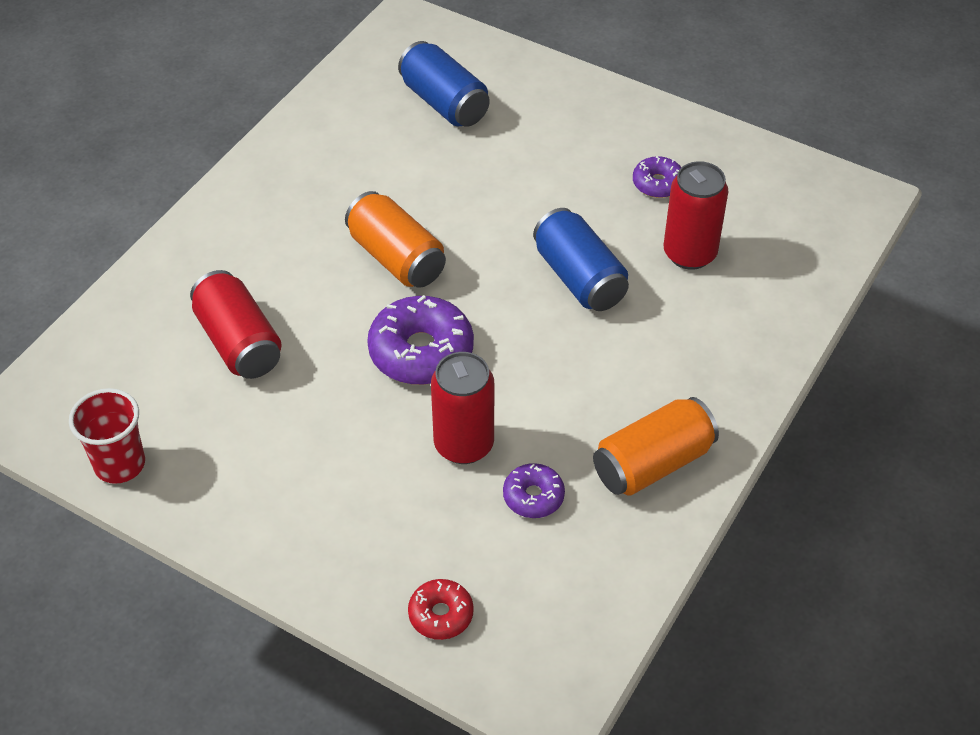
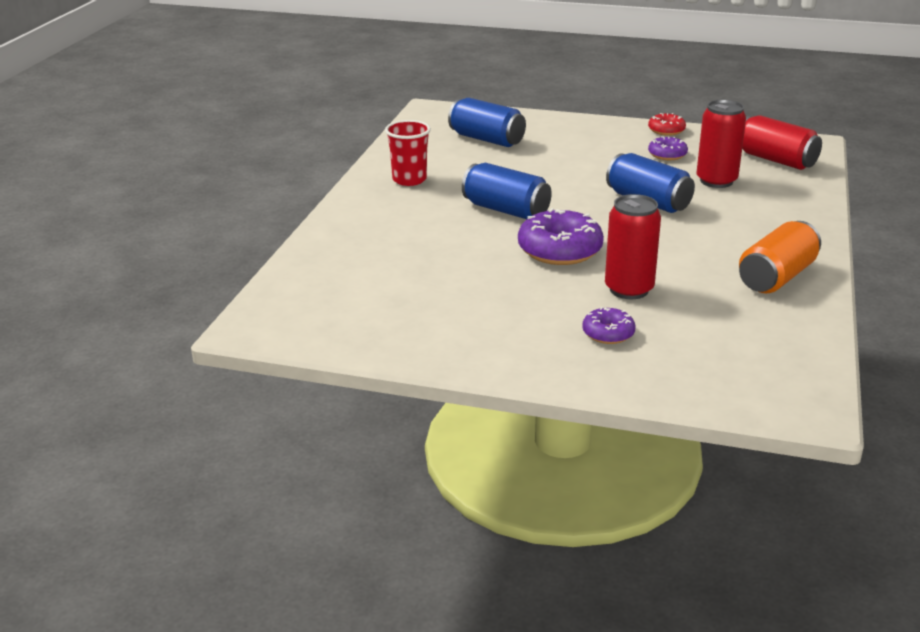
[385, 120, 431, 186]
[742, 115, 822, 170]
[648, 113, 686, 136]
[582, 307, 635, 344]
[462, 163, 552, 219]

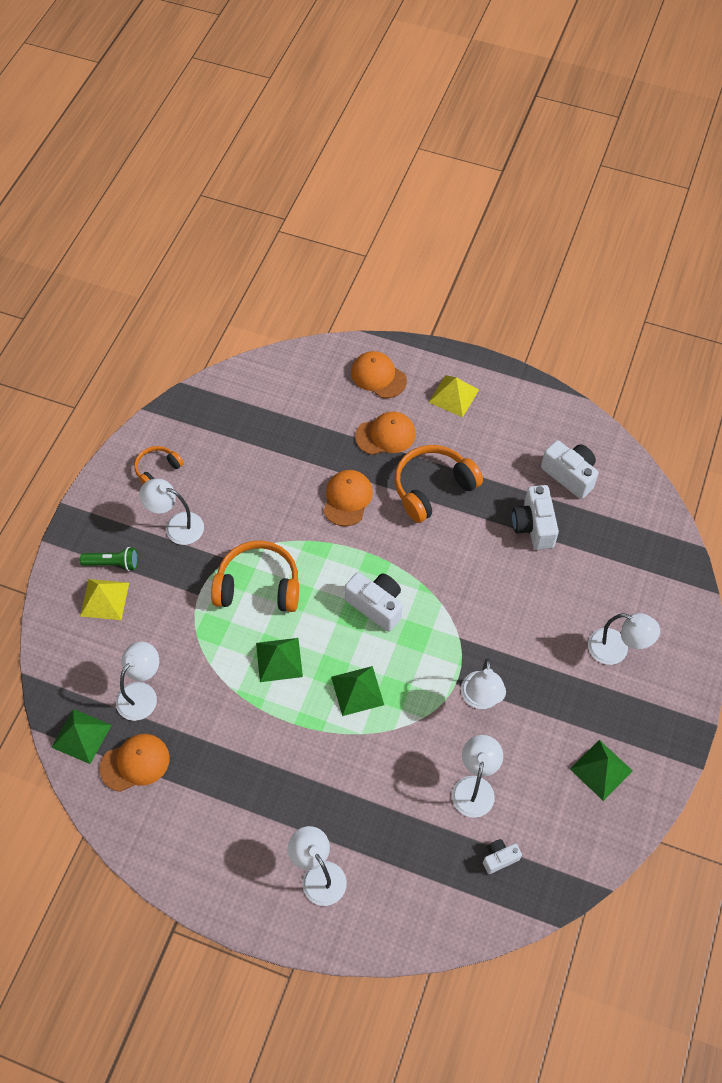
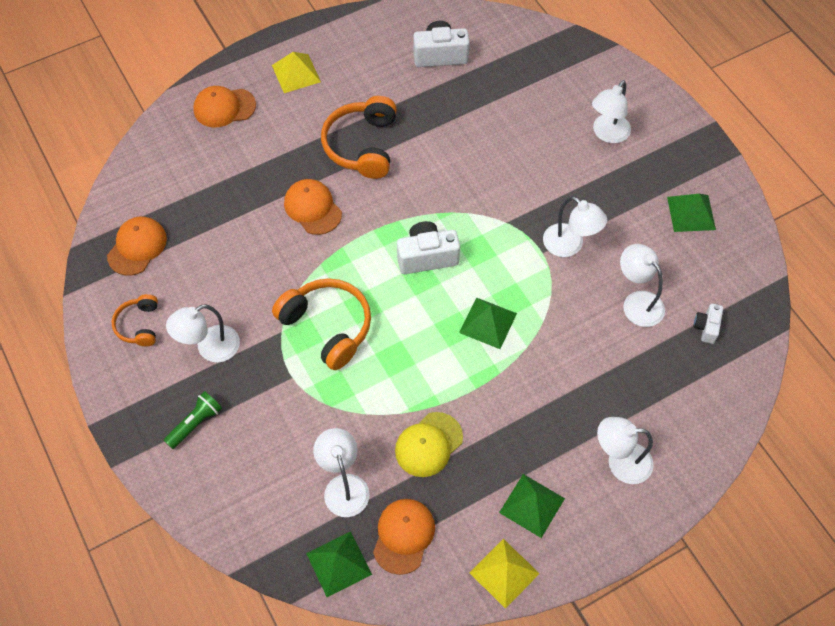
[512, 485, 559, 550] (first image)
[395, 412, 463, 477]
[469, 539, 540, 609]
[499, 474, 565, 538]
[107, 217, 167, 276]
[272, 278, 371, 370]
[592, 80, 631, 143]

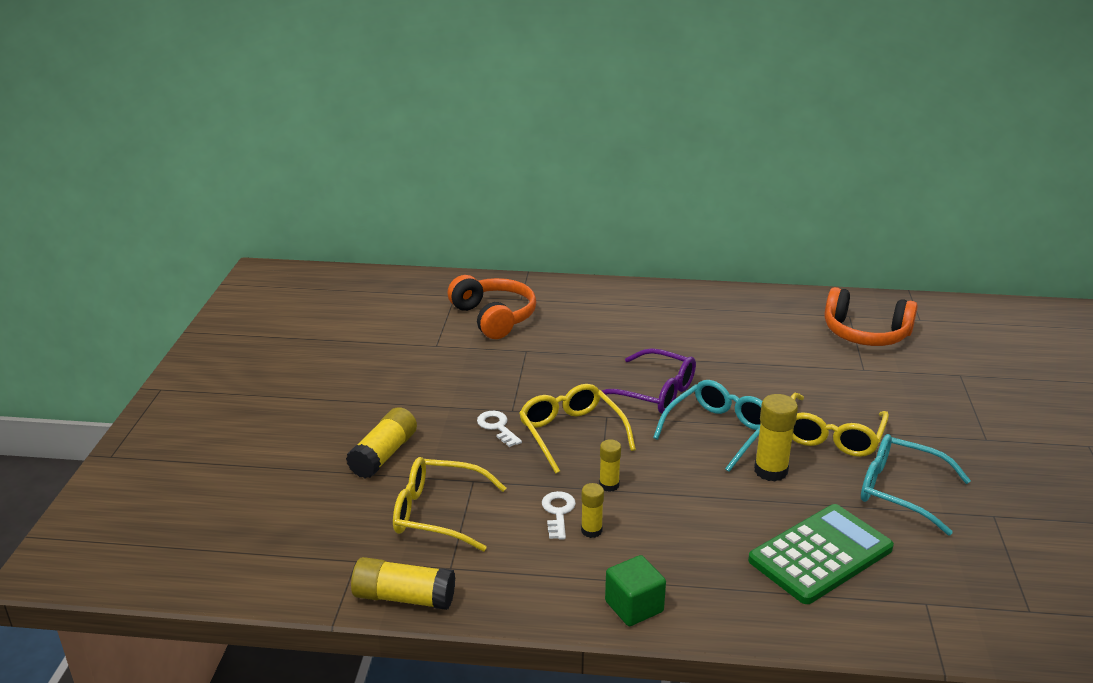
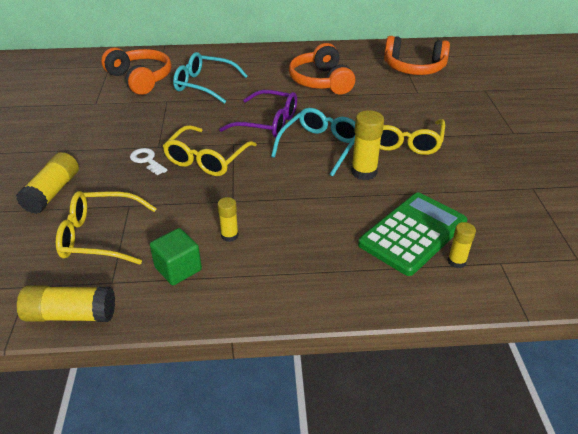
[542, 491, 576, 540] (first image)
[289, 43, 355, 94]
[447, 222, 476, 268]
[150, 228, 202, 285]
[173, 52, 248, 104]
[163, 125, 257, 176]

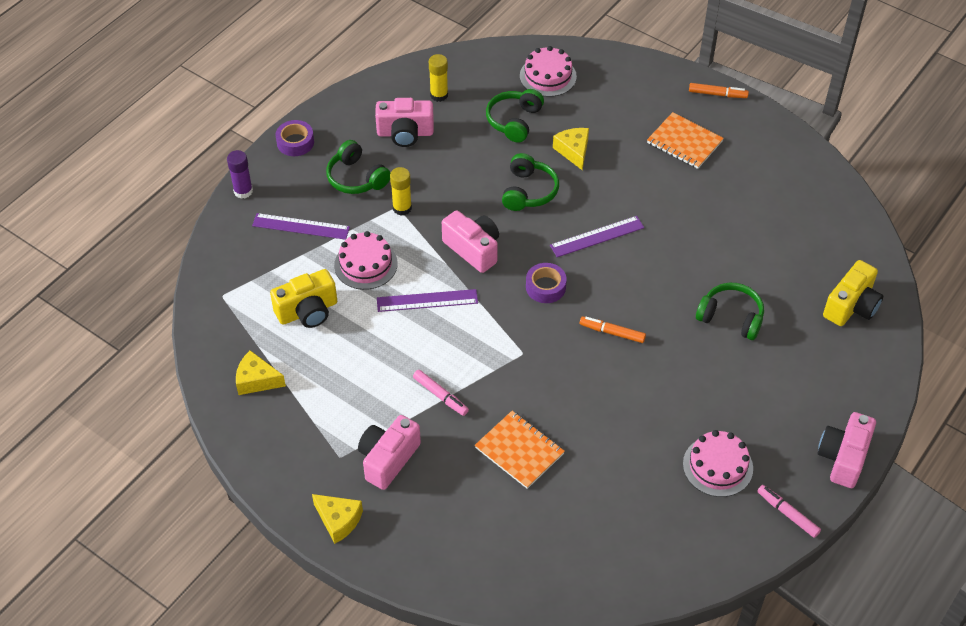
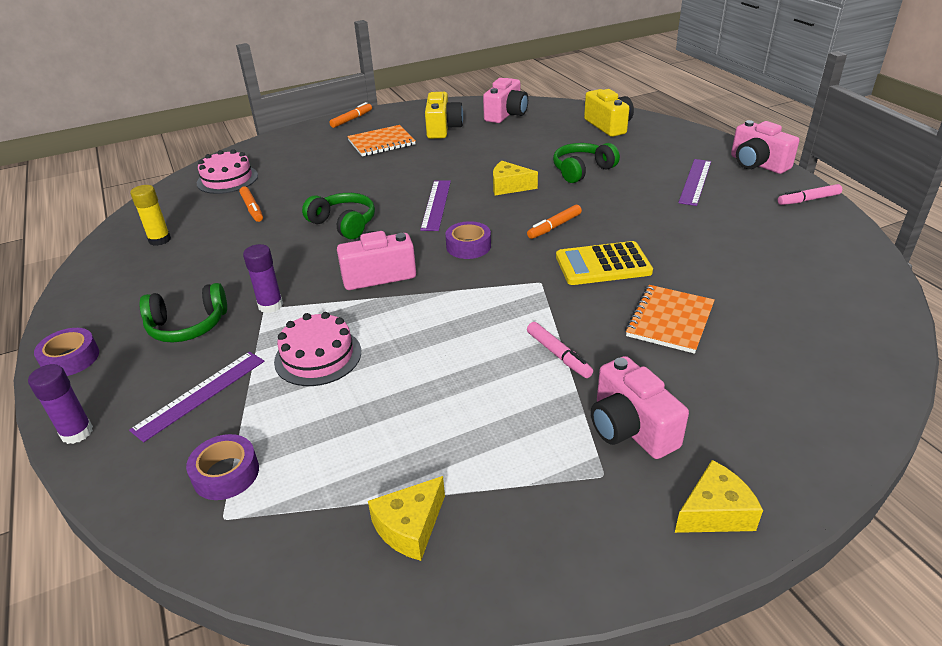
[683, 430, 753, 497] (first image)
[186, 434, 259, 500]
[556, 241, 653, 285]
[425, 92, 463, 139]
[483, 78, 528, 123]
[678, 159, 711, 206]
[493, 161, 538, 195]
[239, 187, 263, 222]
[243, 244, 283, 313]
[527, 322, 593, 378]
[625, 285, 715, 354]

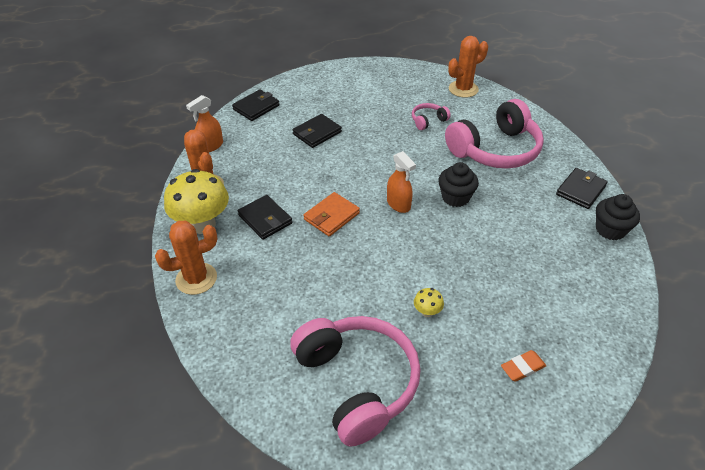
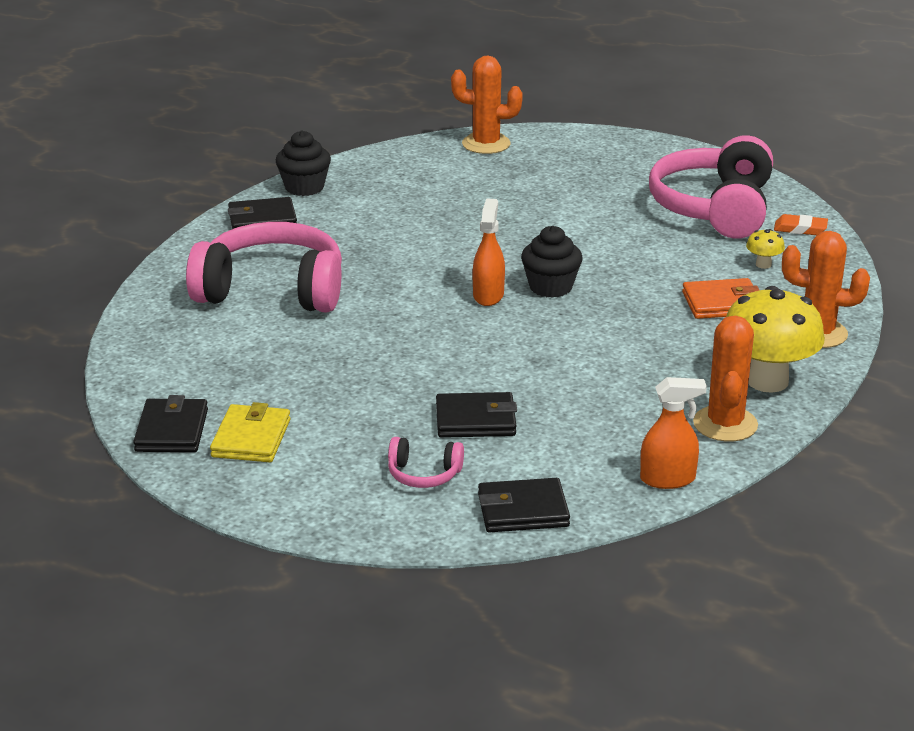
[210, 402, 290, 462]
[133, 395, 208, 452]
[682, 278, 759, 319]
[388, 437, 464, 488]
[746, 229, 785, 269]
[521, 226, 582, 298]
[451, 56, 523, 154]
[774, 214, 828, 235]

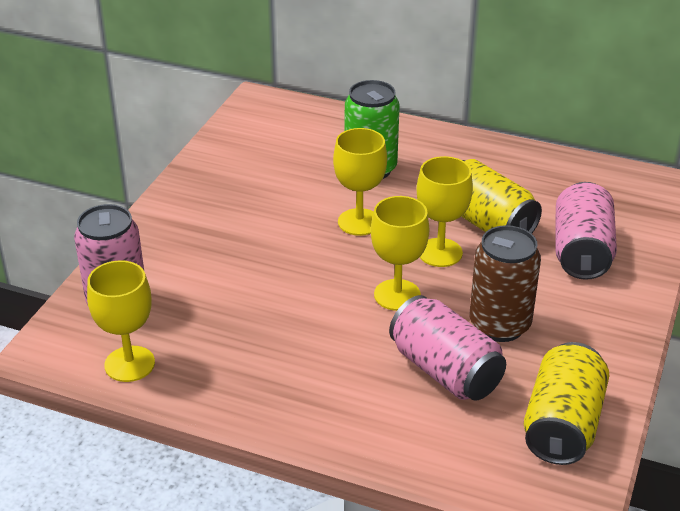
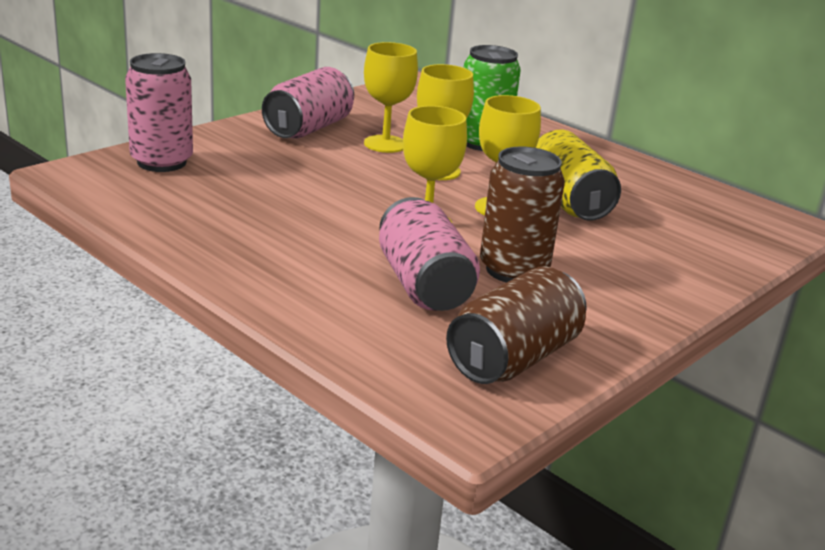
[364, 42, 418, 153]
[262, 67, 354, 139]
[446, 266, 586, 384]

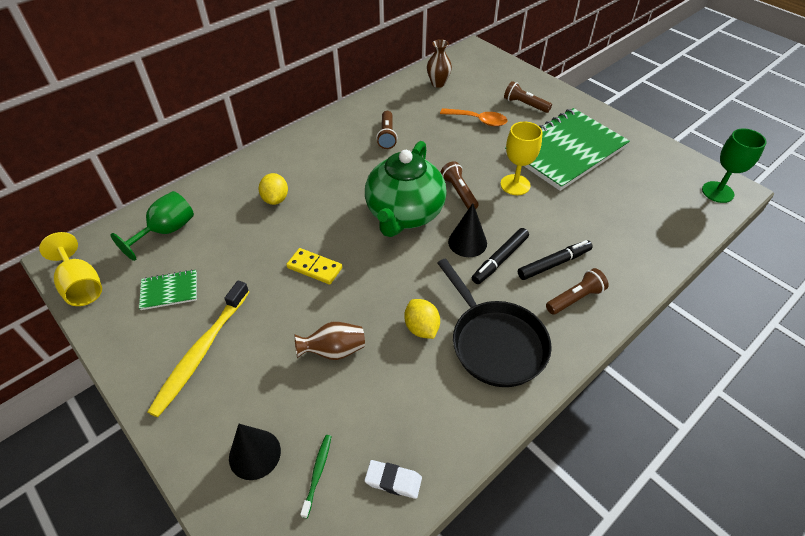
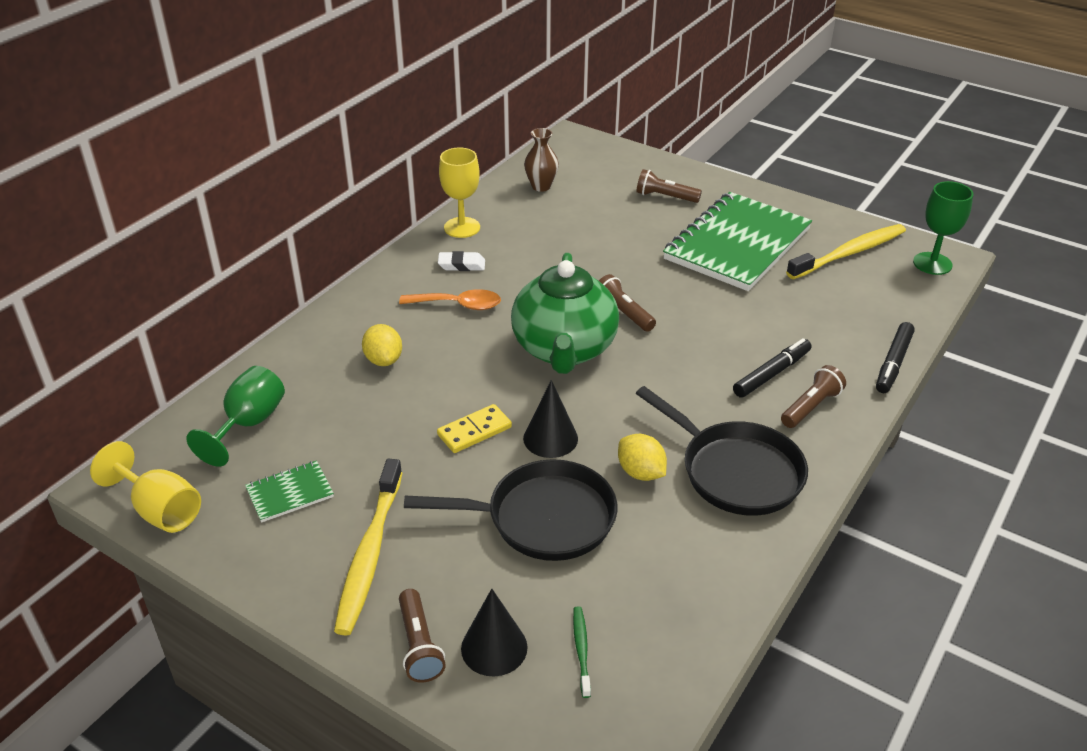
[786, 224, 906, 279]
[438, 251, 485, 271]
[399, 589, 446, 682]
[399, 289, 501, 310]
[523, 380, 578, 458]
[876, 322, 915, 393]
[439, 148, 480, 238]
[404, 459, 618, 561]
[437, 404, 512, 453]

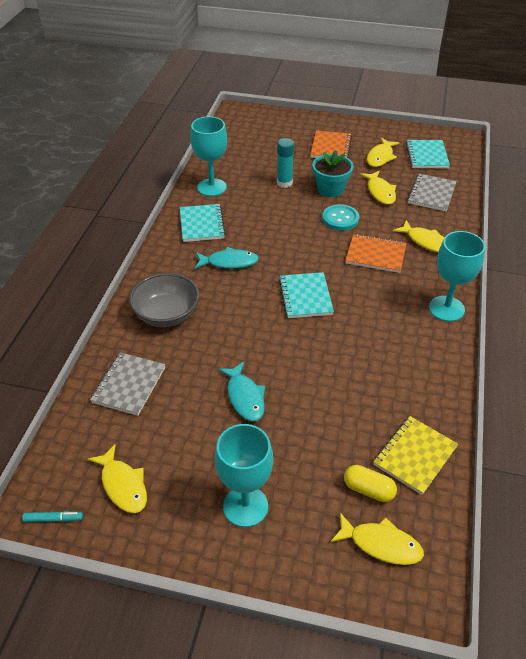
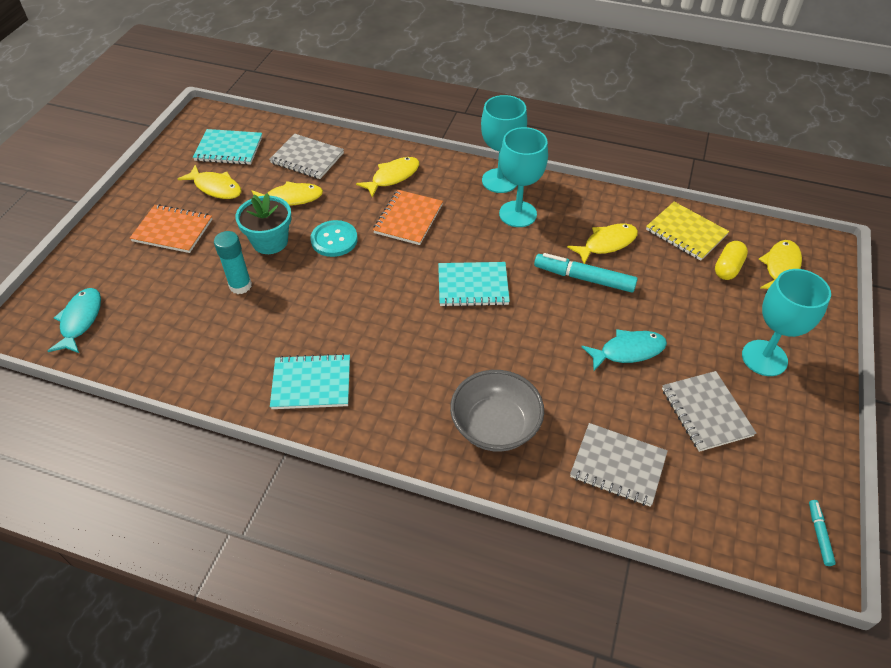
[534, 253, 638, 293]
[662, 371, 756, 452]
[567, 223, 638, 264]
[499, 127, 548, 227]
[48, 288, 101, 354]

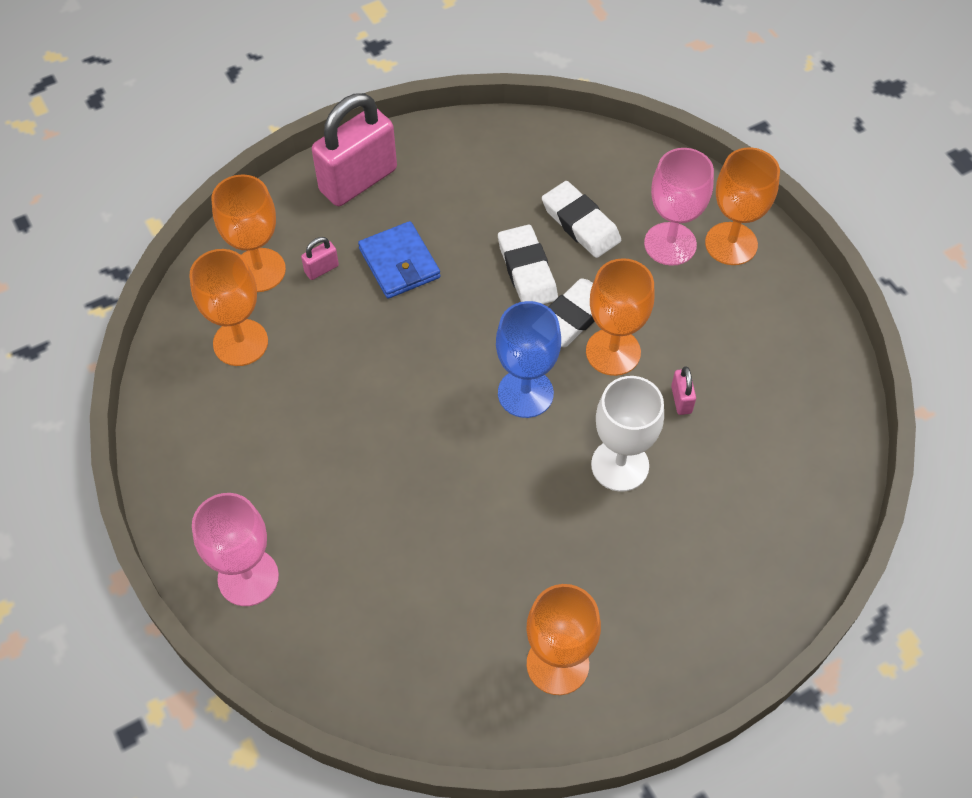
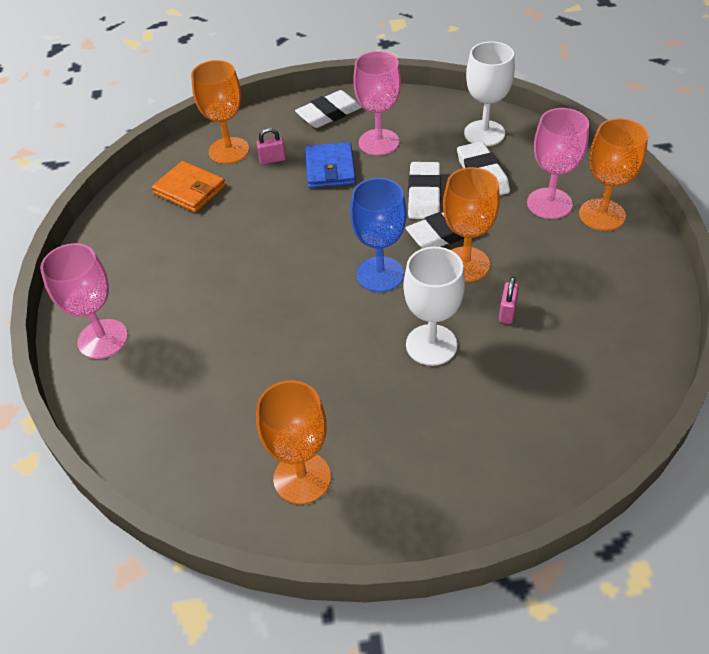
[353, 51, 401, 156]
[464, 41, 515, 146]
[152, 161, 226, 213]
[295, 90, 362, 128]

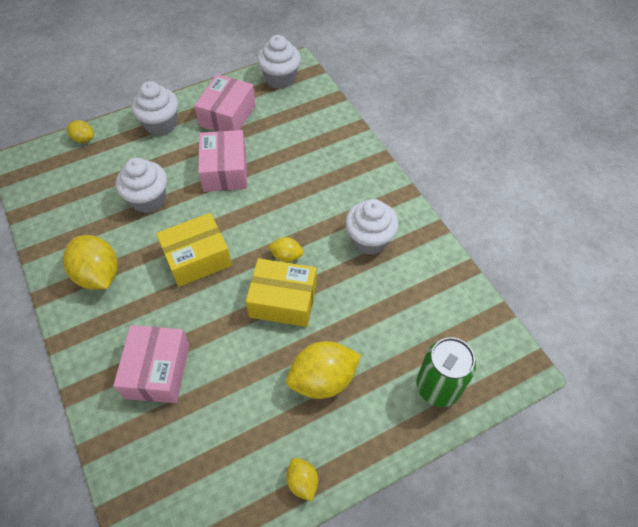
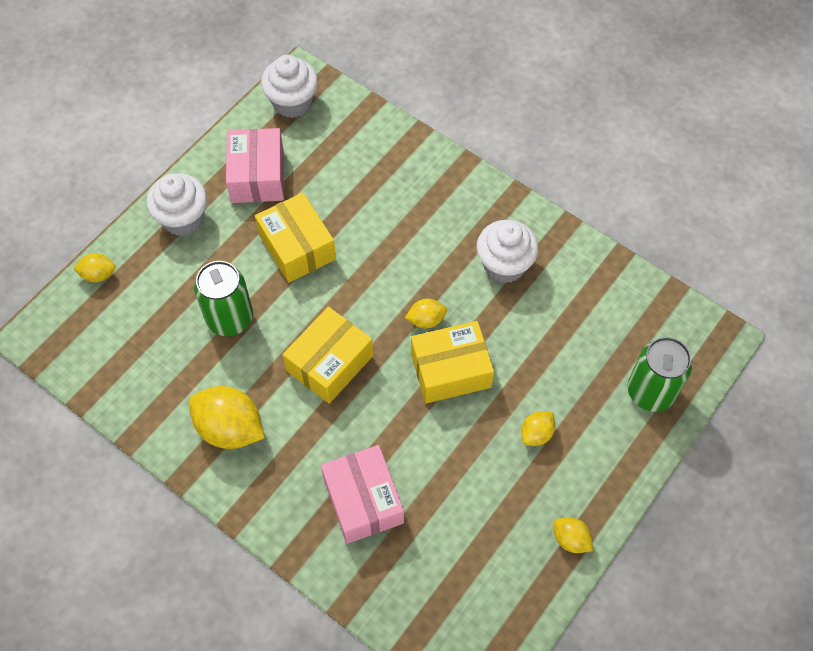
[194, 261, 253, 336]
[255, 192, 336, 283]
[521, 412, 555, 446]

